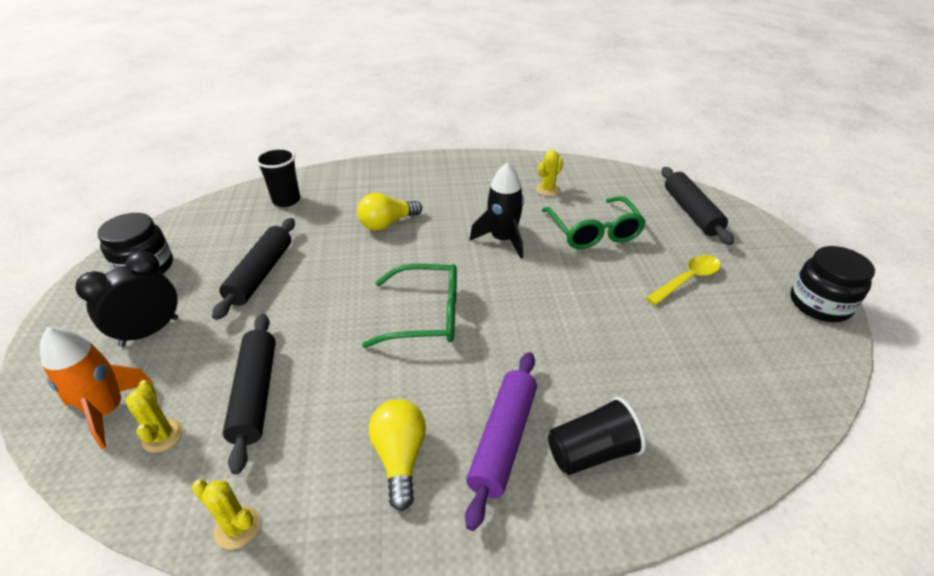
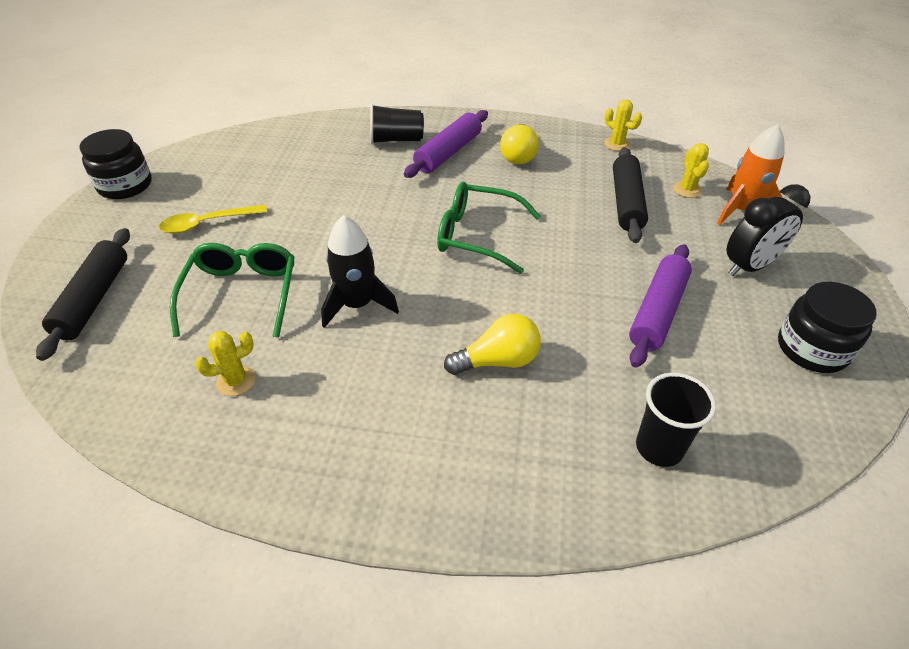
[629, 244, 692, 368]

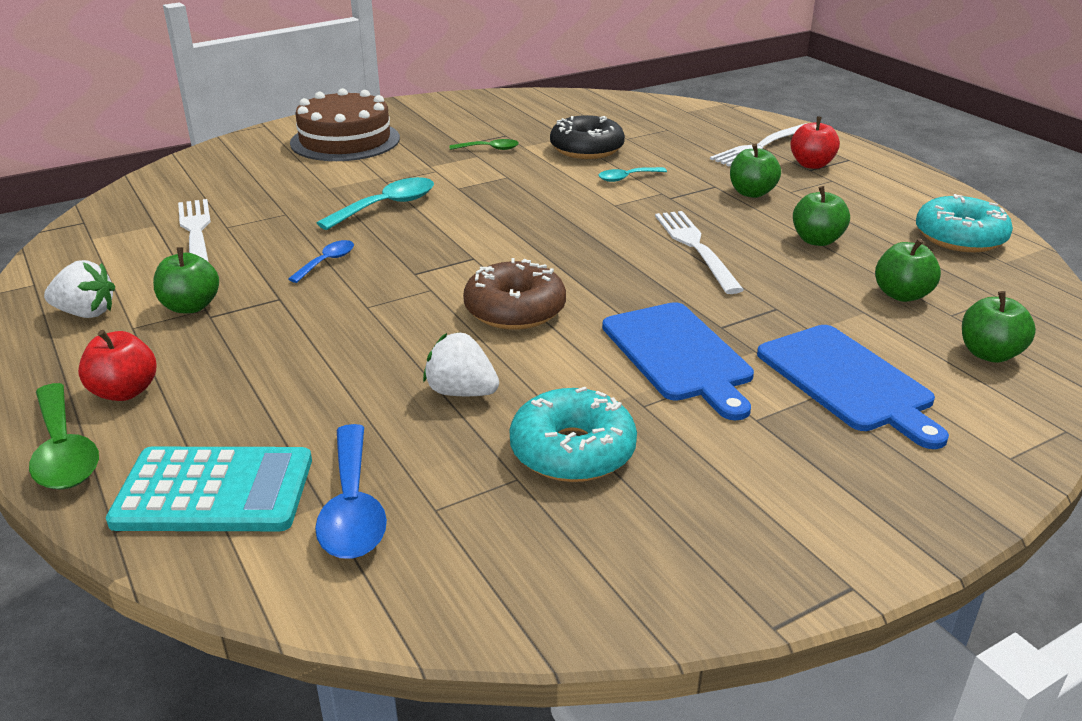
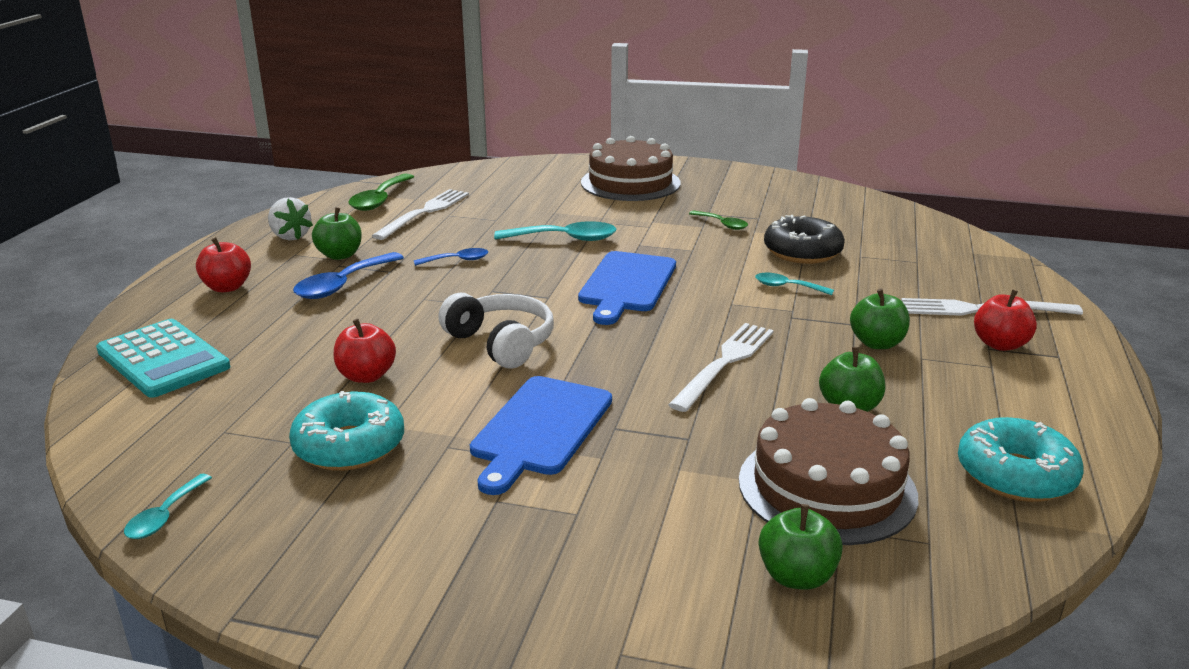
[124, 474, 212, 539]
[348, 174, 414, 211]
[293, 252, 404, 299]
[578, 251, 676, 325]
[334, 319, 396, 383]
[438, 293, 554, 368]
[739, 398, 918, 545]

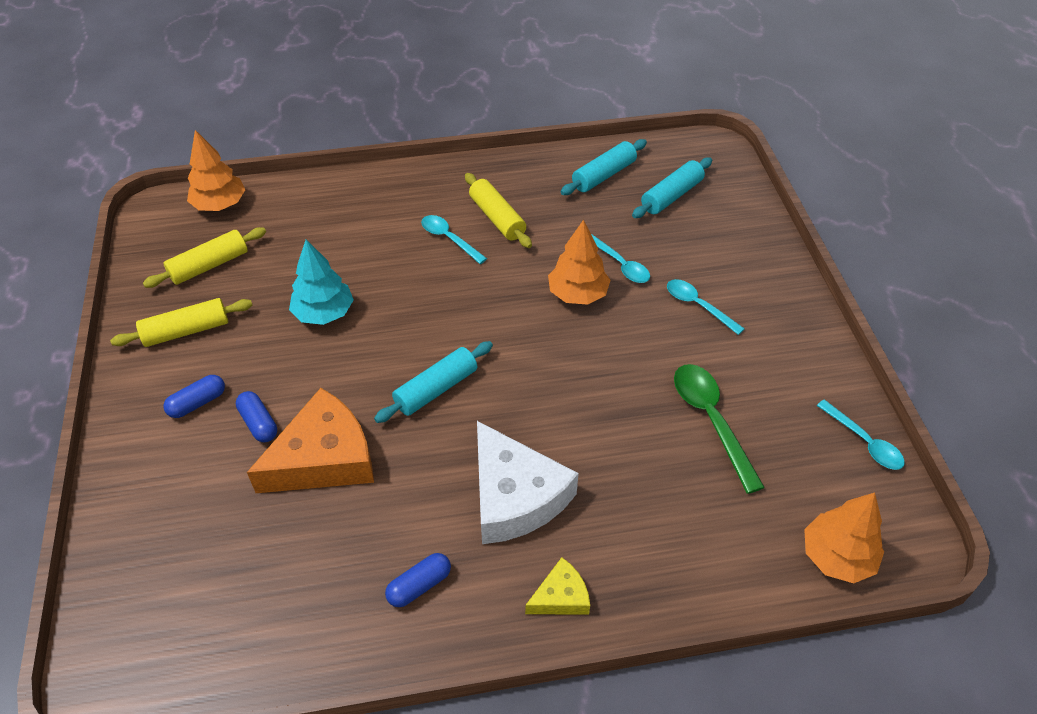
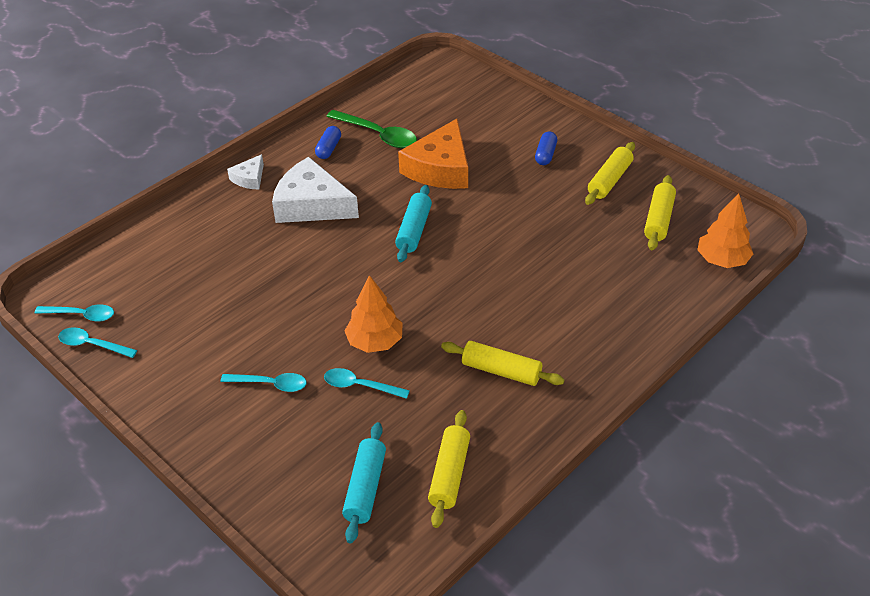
[236, 391, 277, 442] (first image)
[289, 240, 354, 325] (first image)
[804, 492, 884, 583] (first image)
[35, 305, 114, 322]
[326, 110, 417, 148]
[227, 154, 264, 189]
[428, 410, 470, 528]

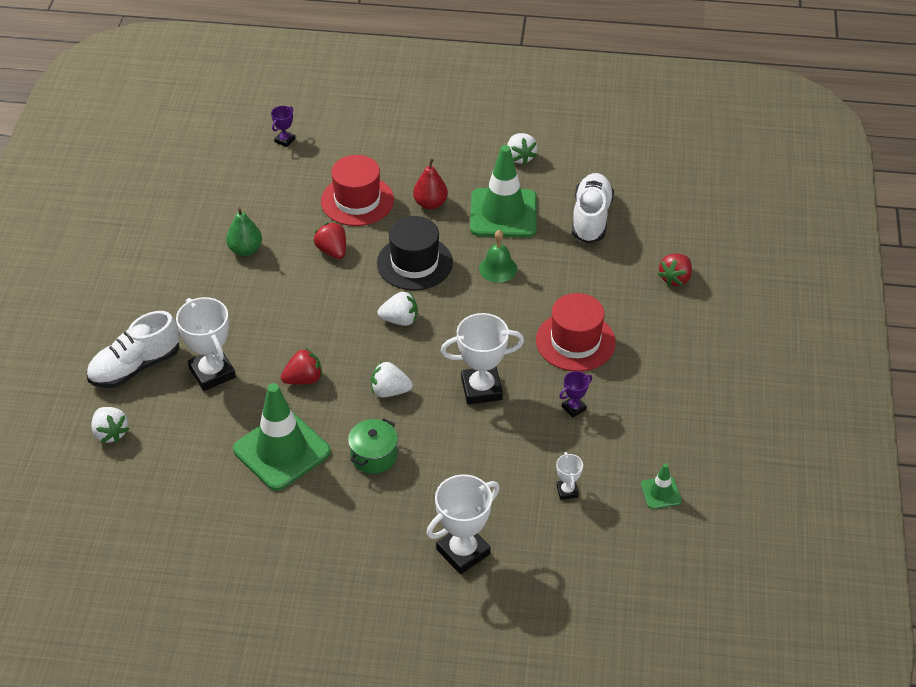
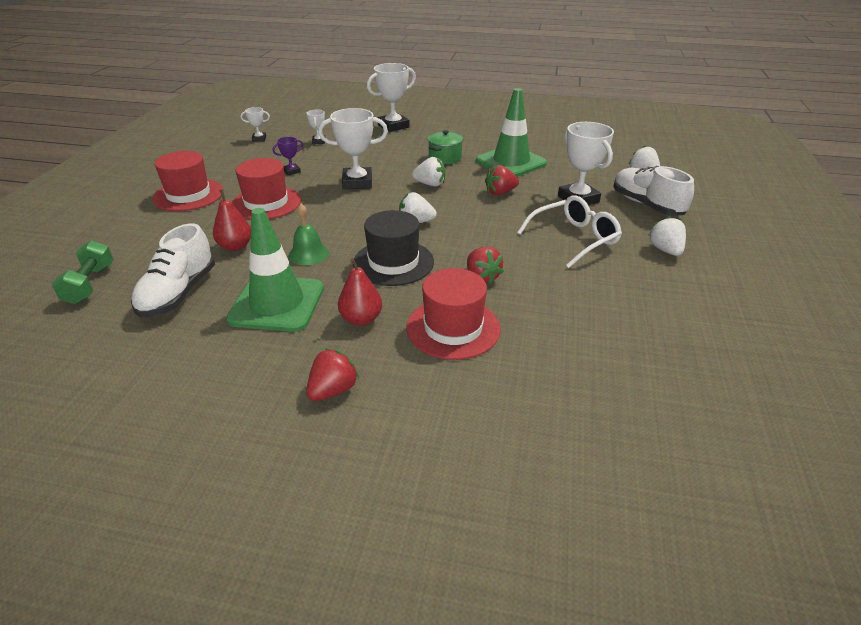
[226, 207, 262, 256] (first image)
[271, 106, 296, 147] (first image)
[52, 240, 114, 304]
[152, 151, 224, 211]
[213, 189, 251, 251]
[517, 196, 622, 268]
[648, 216, 686, 256]
[306, 349, 359, 401]
[241, 107, 270, 142]
[613, 166, 694, 216]

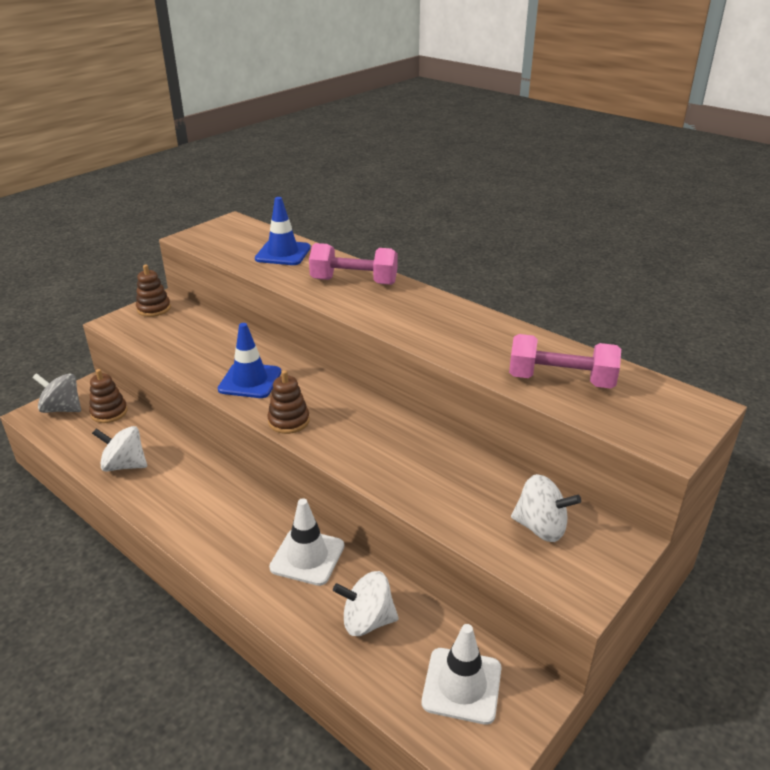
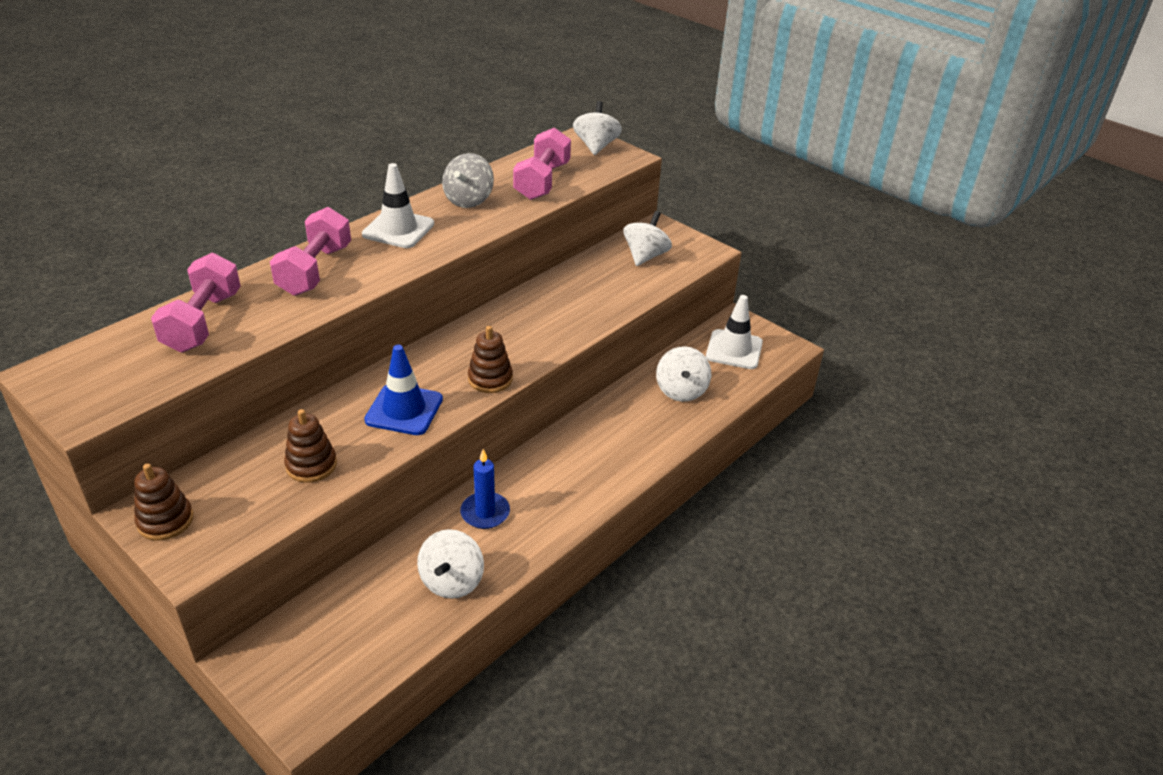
[460, 449, 510, 529]
[573, 101, 622, 155]
[442, 153, 494, 208]
[284, 409, 337, 483]
[362, 163, 434, 248]
[151, 253, 241, 352]

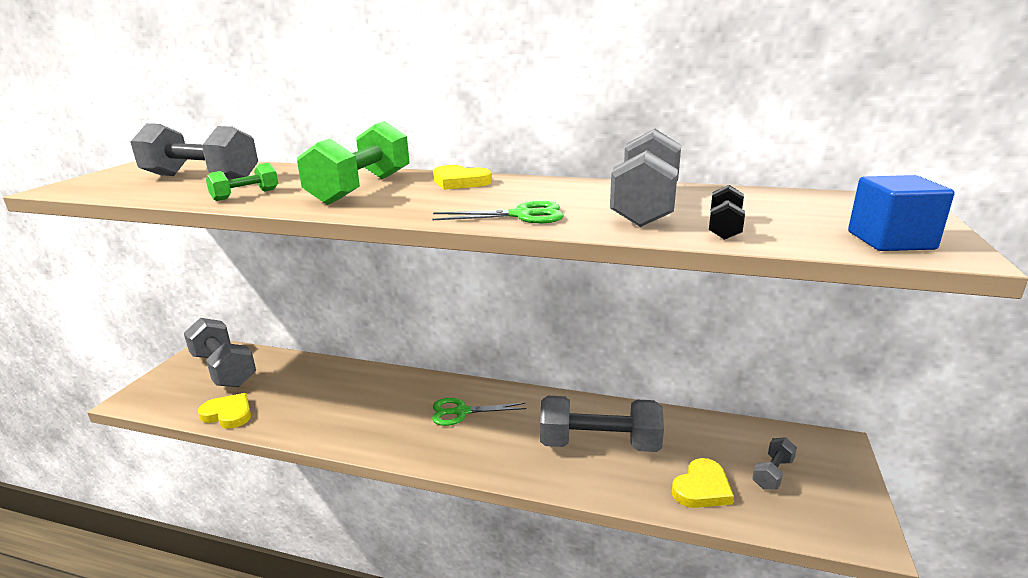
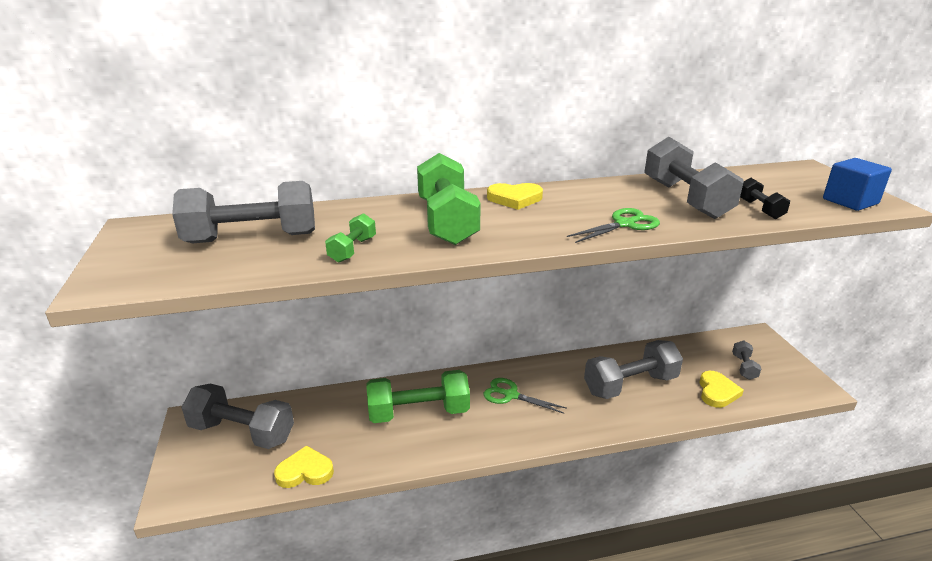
[366, 370, 470, 423]
[483, 378, 566, 414]

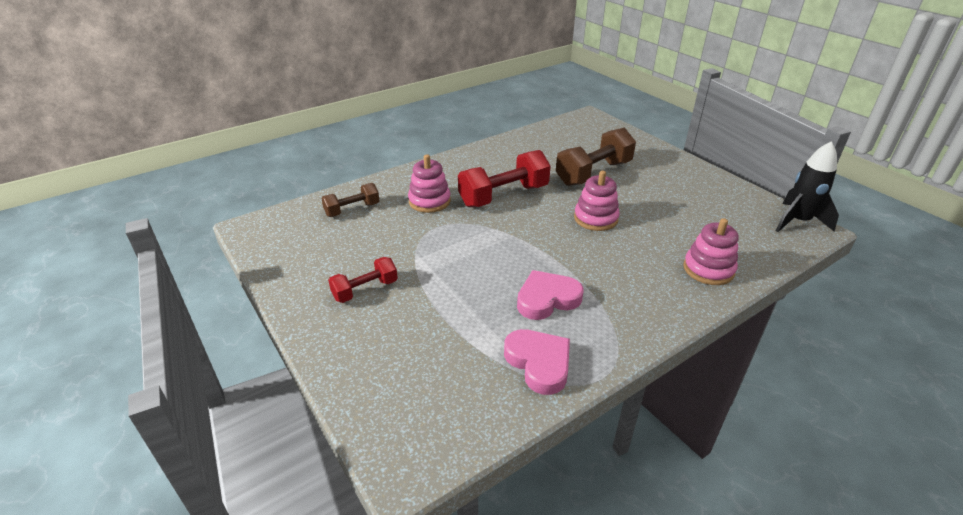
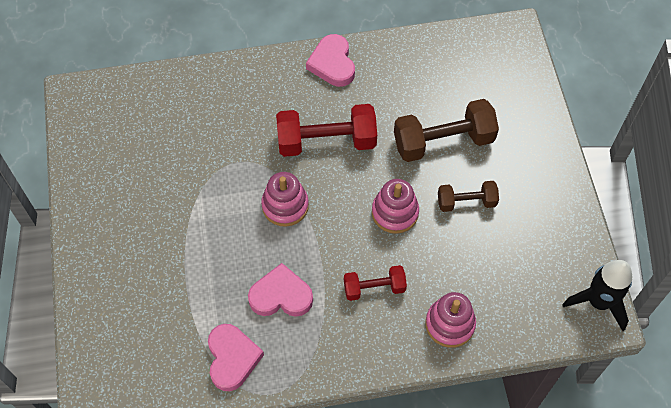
[306, 34, 355, 87]
[438, 181, 499, 212]
[344, 265, 407, 301]
[261, 172, 309, 227]

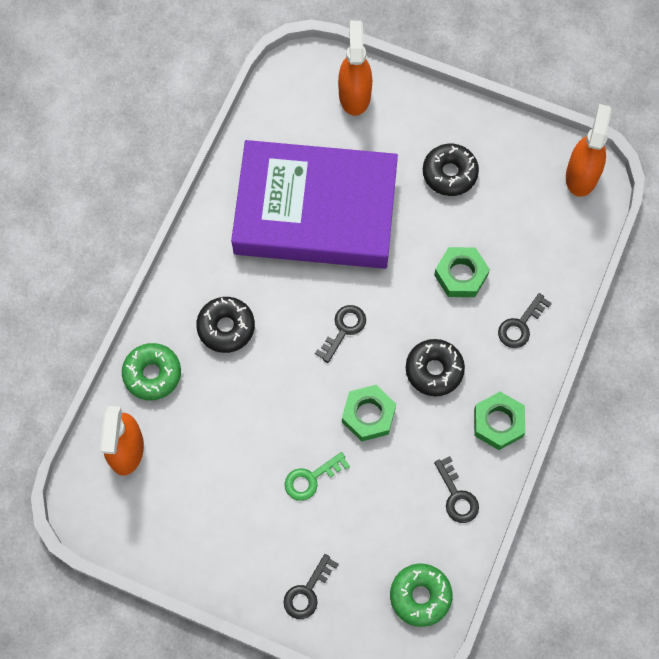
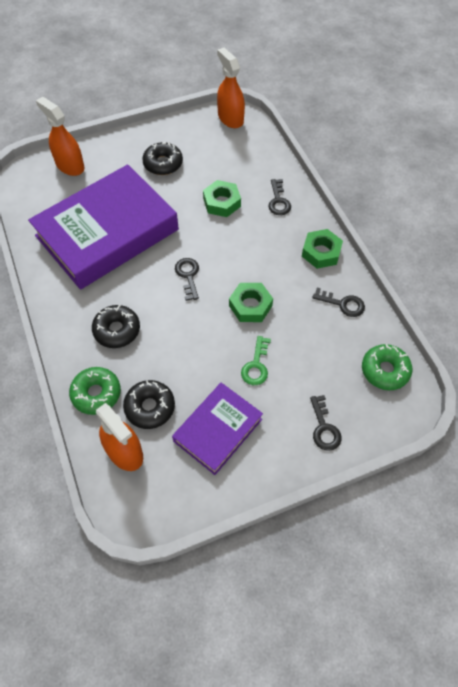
[172, 383, 263, 475]
[123, 380, 175, 429]

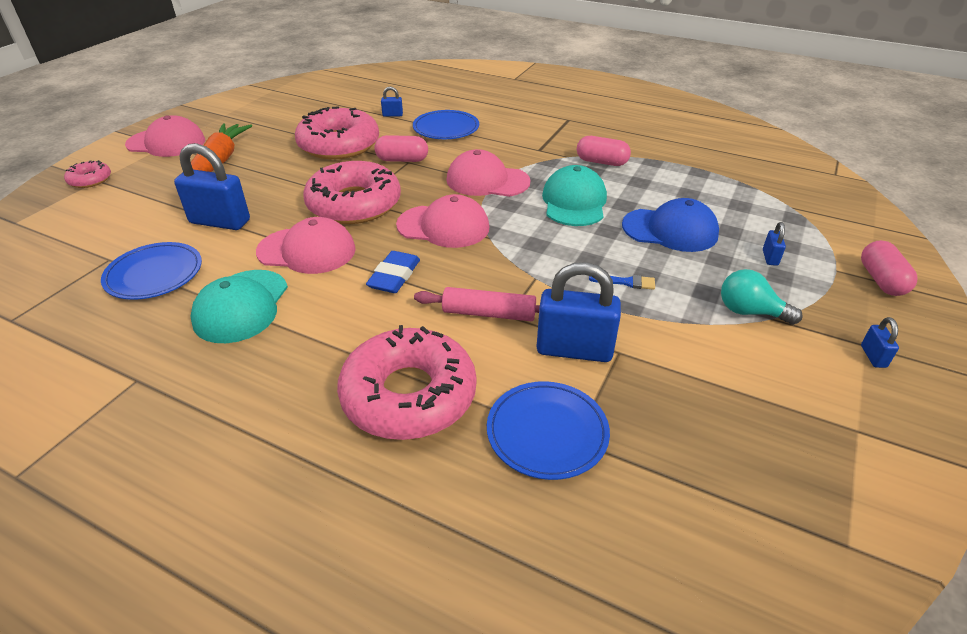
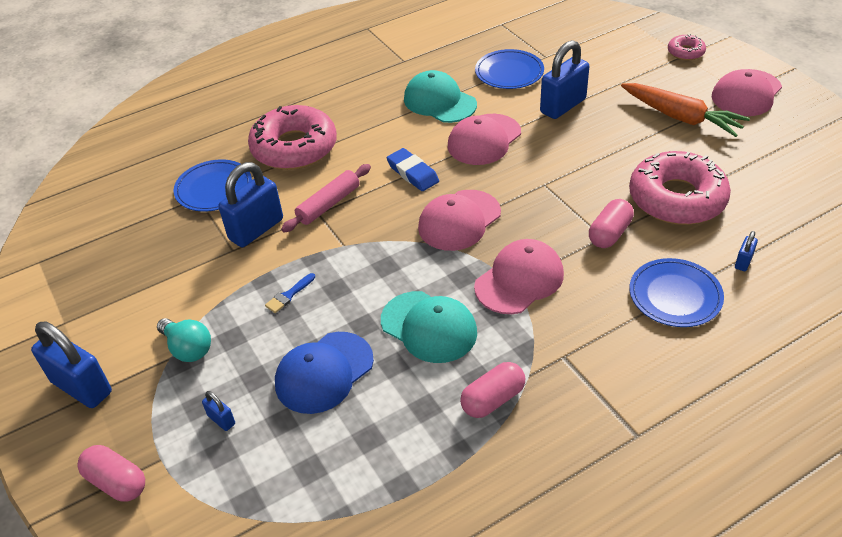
[303, 161, 401, 224] (first image)
[157, 318, 211, 362]
[31, 321, 112, 408]

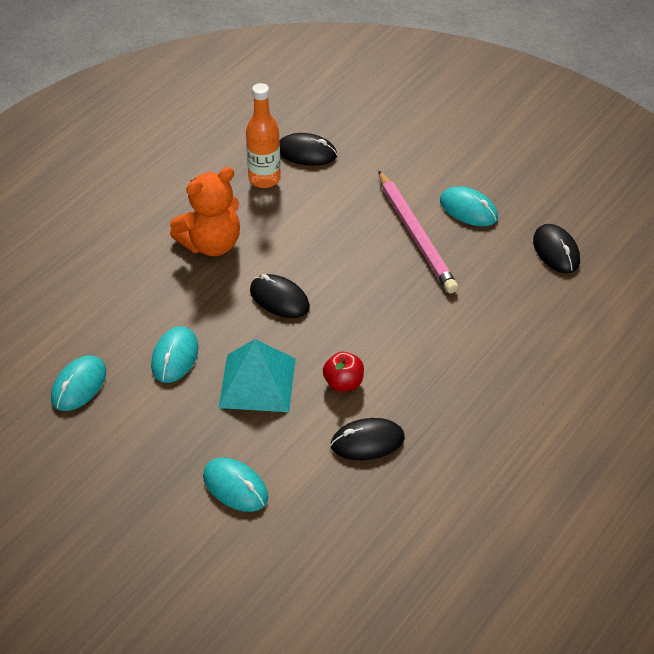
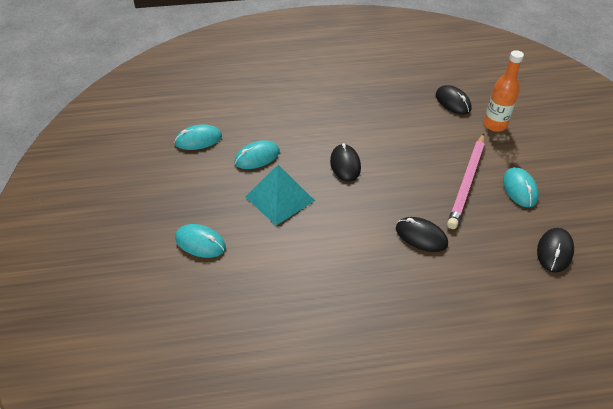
[170, 167, 240, 256] (first image)
[323, 352, 364, 392] (first image)
[484, 50, 524, 132]
[396, 217, 448, 252]
[175, 224, 226, 258]

